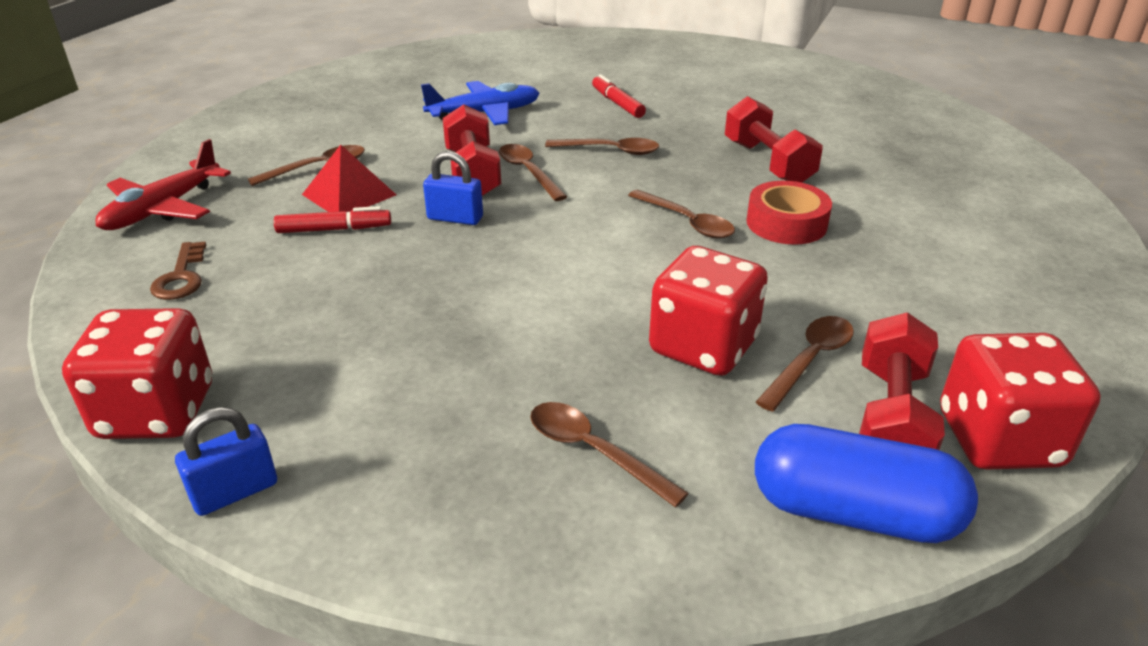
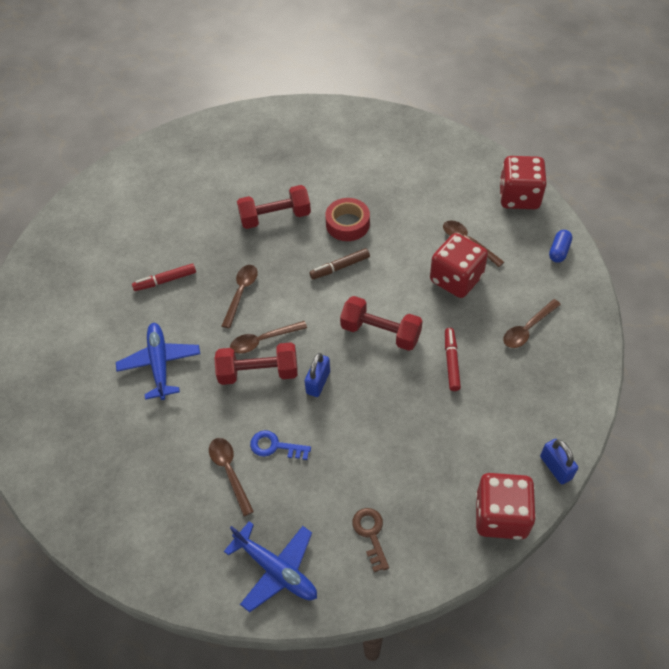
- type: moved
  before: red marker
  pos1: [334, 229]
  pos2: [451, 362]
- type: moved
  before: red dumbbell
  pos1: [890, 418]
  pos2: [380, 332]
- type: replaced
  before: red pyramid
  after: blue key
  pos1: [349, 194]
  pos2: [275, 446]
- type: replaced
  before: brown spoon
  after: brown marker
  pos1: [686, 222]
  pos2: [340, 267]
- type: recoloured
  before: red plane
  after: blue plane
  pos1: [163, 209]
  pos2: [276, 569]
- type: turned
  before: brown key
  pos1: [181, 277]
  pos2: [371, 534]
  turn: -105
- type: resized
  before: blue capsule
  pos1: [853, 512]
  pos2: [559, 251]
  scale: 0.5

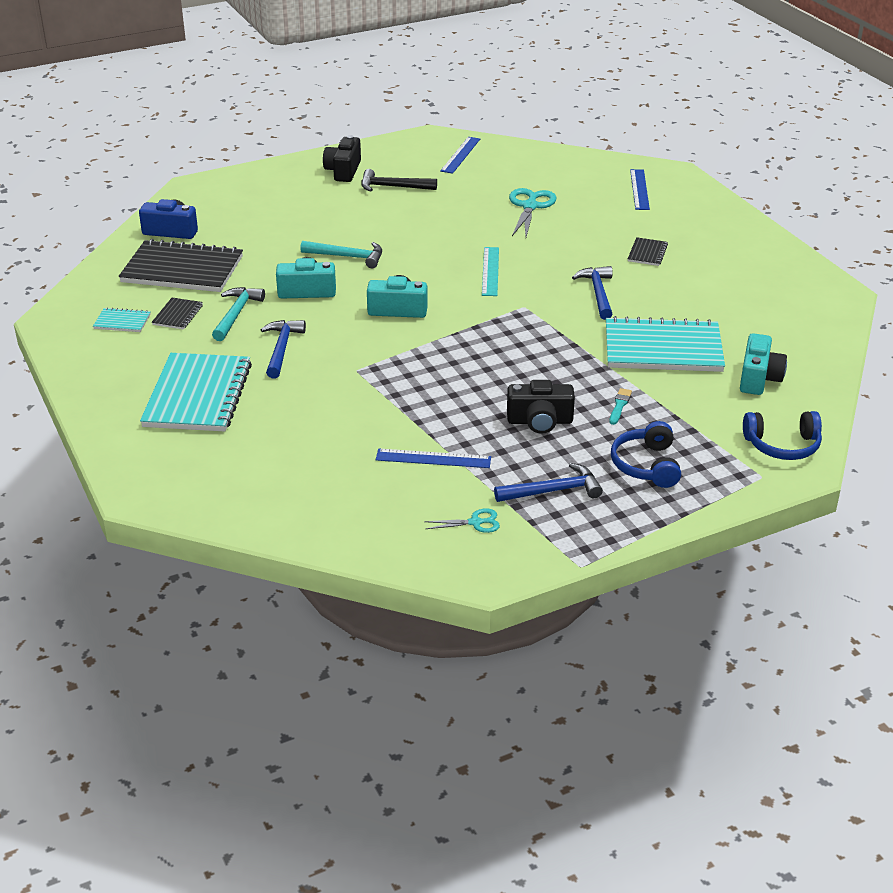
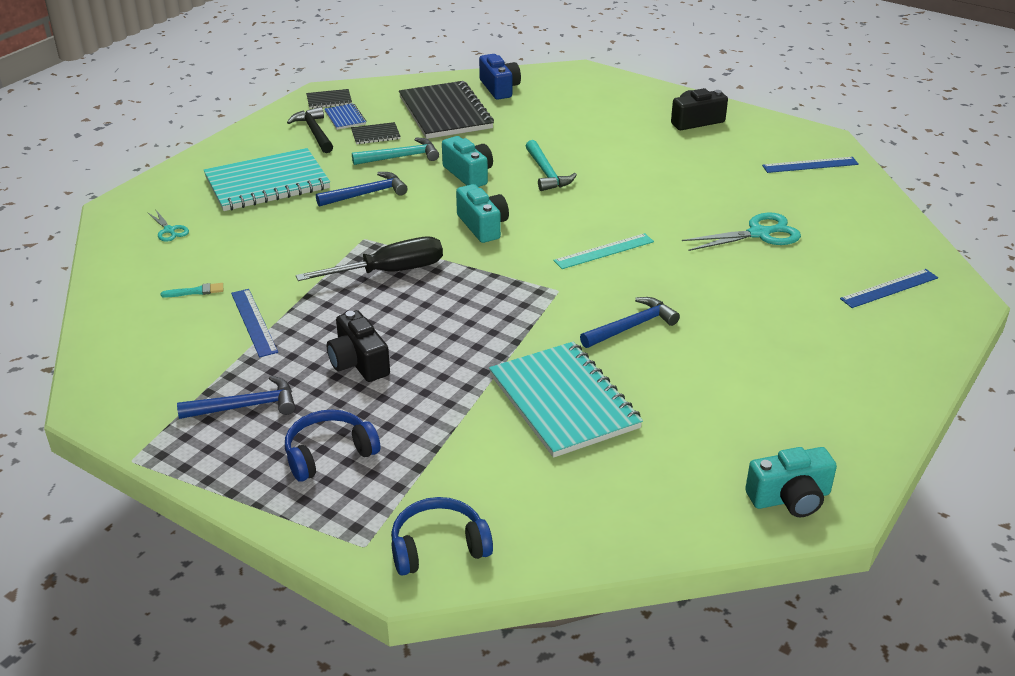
- type: added
  after: black screwdriver
  pos2: [389, 272]
- type: moved
  before: black hammer
  pos1: [393, 187]
  pos2: [314, 132]
- type: moved
  before: turquoise scissors
  pos1: [475, 522]
  pos2: [169, 230]
- type: moved
  before: turquoise brush
  pos1: [619, 405]
  pos2: [196, 291]
- type: moved
  before: black notebook
  pos1: [647, 253]
  pos2: [329, 100]
- type: moved
  before: turquoise camera
  pos1: [759, 378]
  pos2: [790, 498]
- type: recoloured
  before: turquoise notebook
  after: blue notebook
  pos1: [122, 321]
  pos2: [345, 118]
- type: turned
  before: blue hammer
  pos1: [553, 491]
  pos2: [246, 406]
  turn: -60
- type: turned
  before: blue headphones
  pos1: [782, 445]
  pos2: [438, 546]
  turn: 105

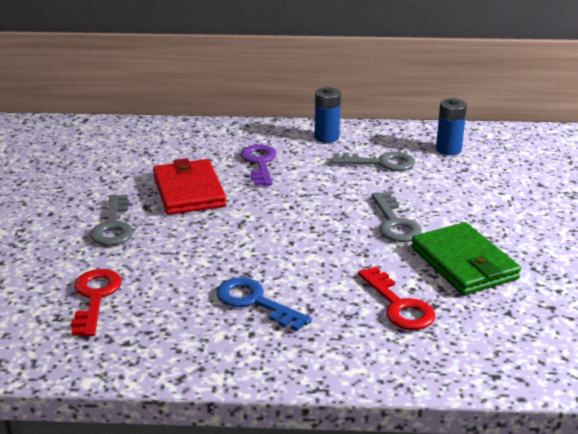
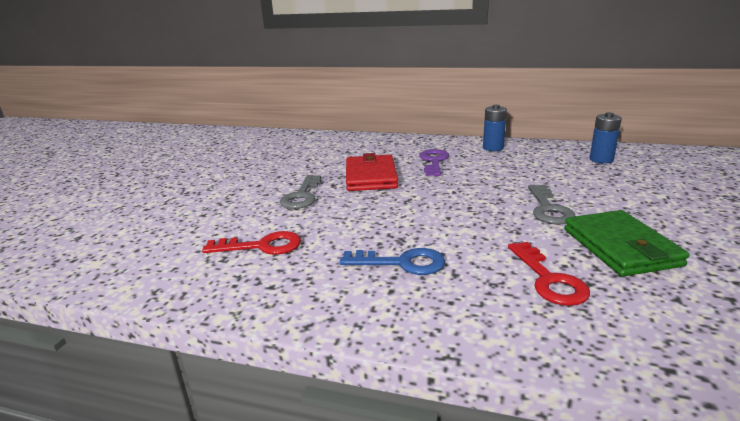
- type: removed
  before: grey key
  pos1: [380, 163]
- type: turned
  before: red key
  pos1: [95, 297]
  pos2: [262, 246]
  turn: 75
- type: turned
  before: blue key
  pos1: [255, 302]
  pos2: [402, 263]
  turn: 135

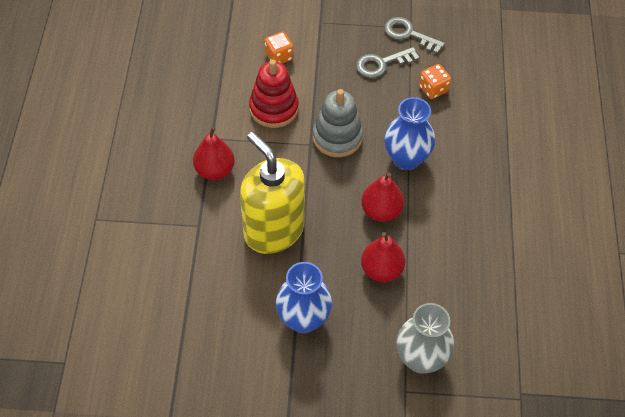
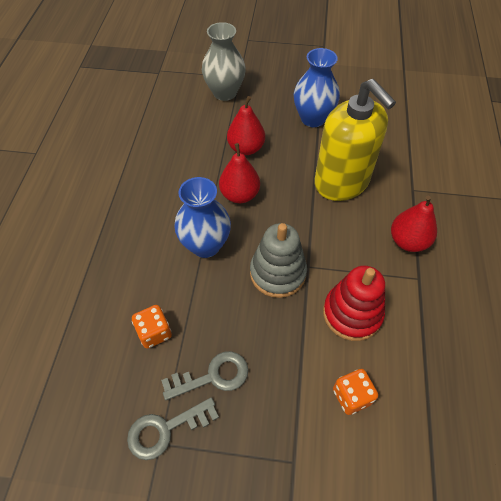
- type: turned
  before: grey key
  pos1: [408, 34]
  pos2: [165, 429]
  turn: 120

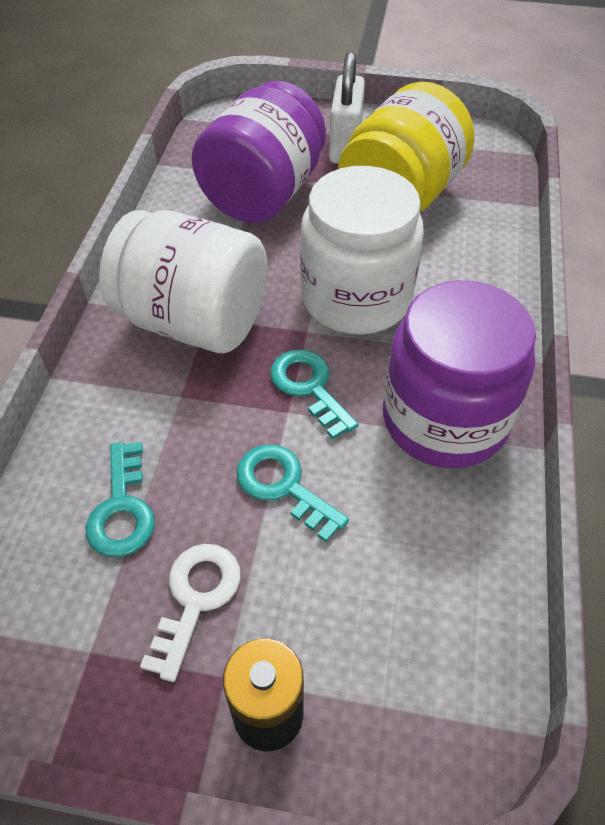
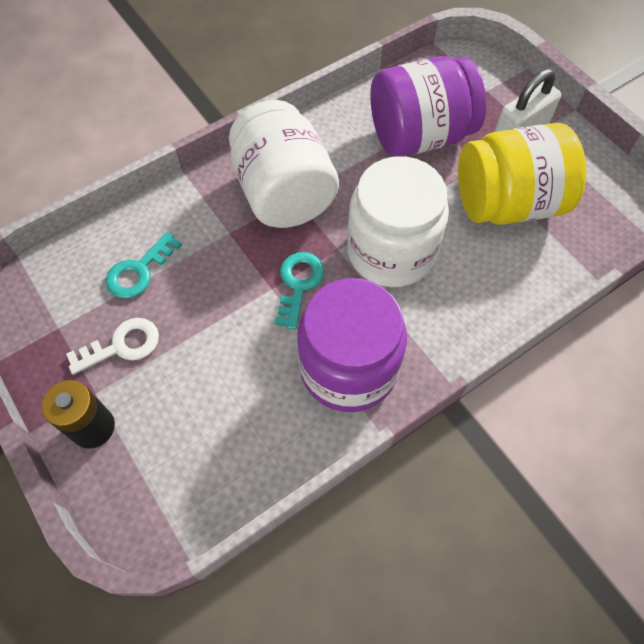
- type: removed
  before: turquoise key
  pos1: [283, 486]

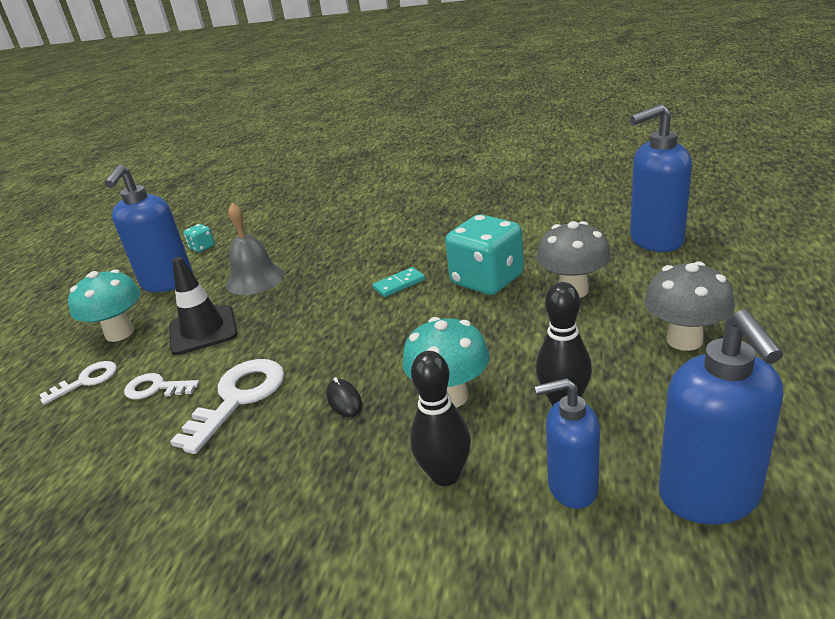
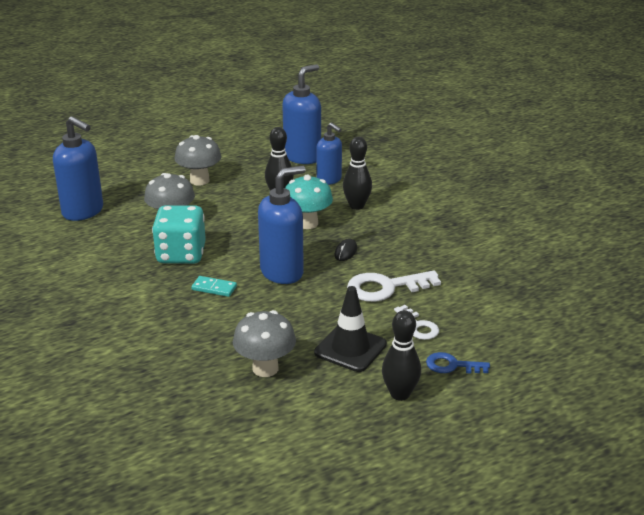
- type: removed
  before: turquoise dice
  pos1: [202, 247]
- type: moved
  before: blue soap dispenser
  pos1: [167, 283]
  pos2: [282, 272]
- type: replaced
  before: turquoise mushroom
  after: black bowling pin
  pos1: [120, 333]
  pos2: [400, 394]
- type: replaced
  before: grey bell
  after: grey mushroom
  pos1: [255, 279]
  pos2: [265, 368]
- type: recoloured
  before: white key
  after: blue key
  pos1: [86, 381]
  pos2: [452, 365]

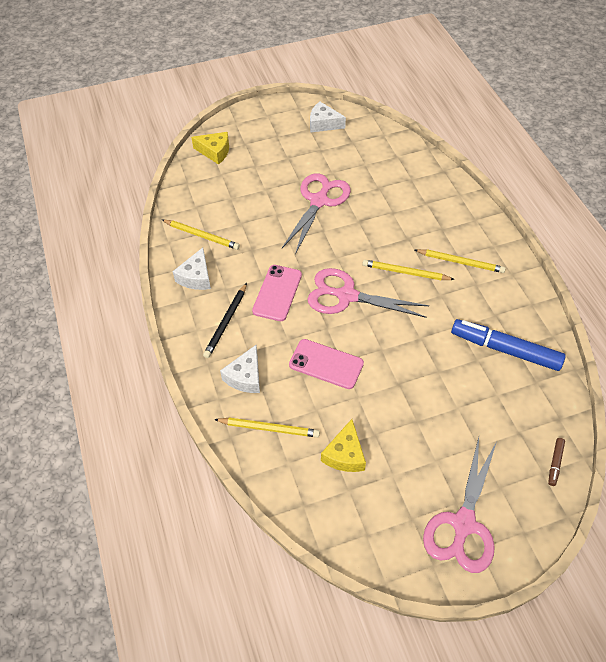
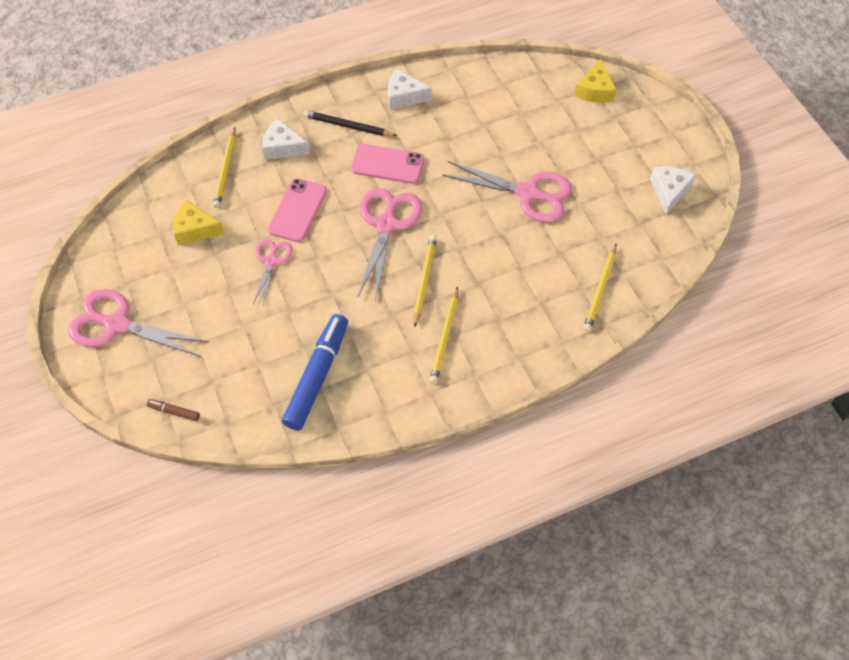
- type: added
  after: pink scissors
  pos2: [271, 261]
- type: moved
  before: yellow pencil
  pos1: [201, 236]
  pos2: [600, 289]

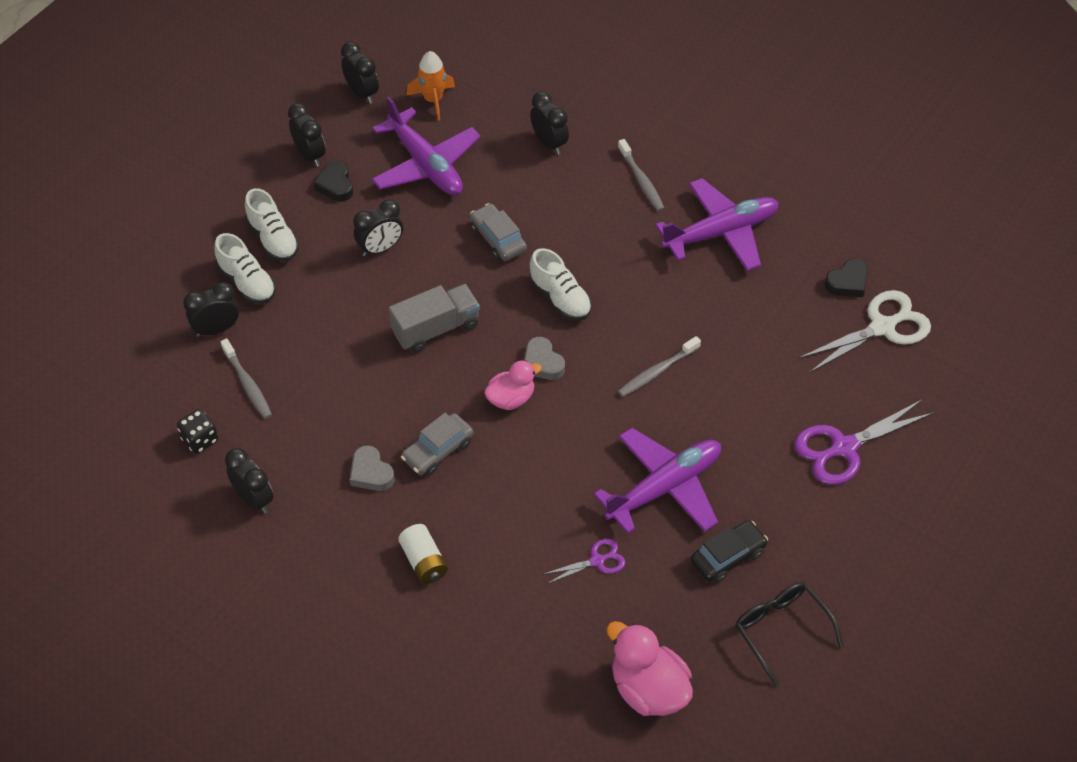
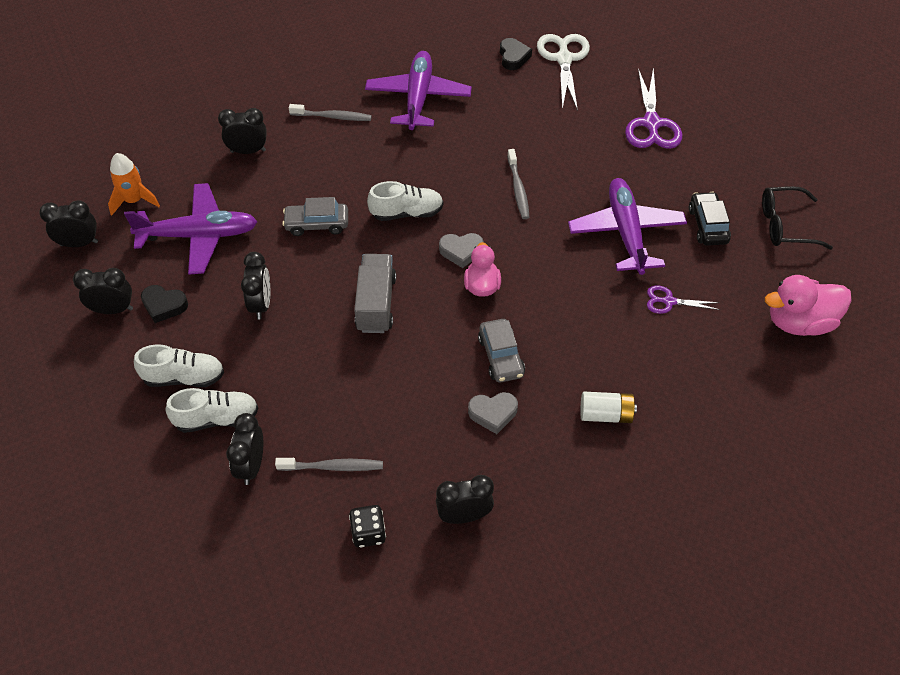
- type: turned
  before: purple scissors
  pos1: [597, 561]
  pos2: [669, 301]
  turn: -90

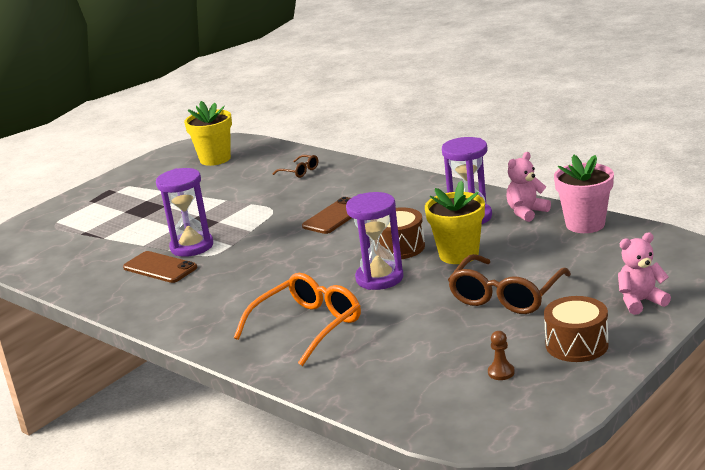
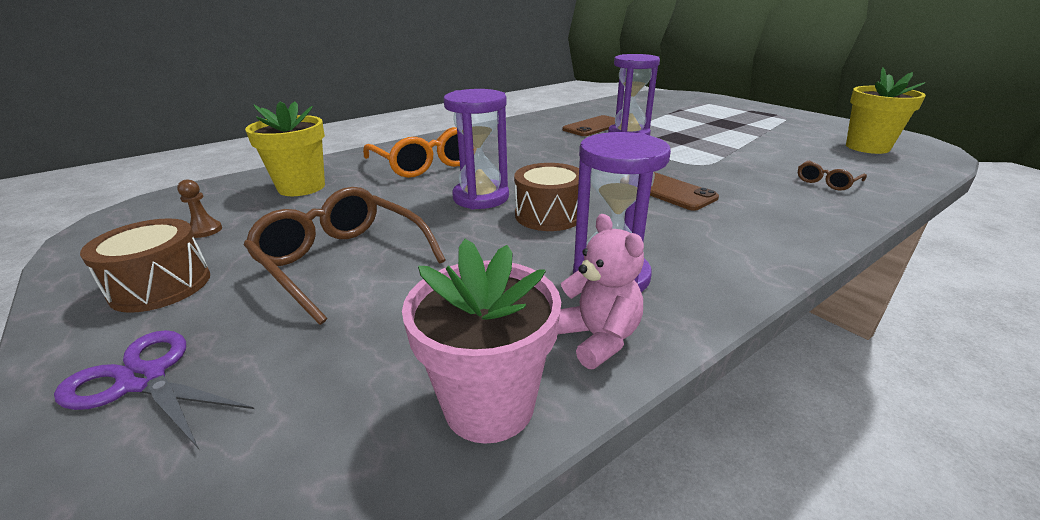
- type: moved
  before: yellow flower pot
  pos1: [459, 254]
  pos2: [301, 187]
- type: replaced
  before: pink teddy bear
  after: purple scissors
  pos1: [640, 302]
  pos2: [143, 380]

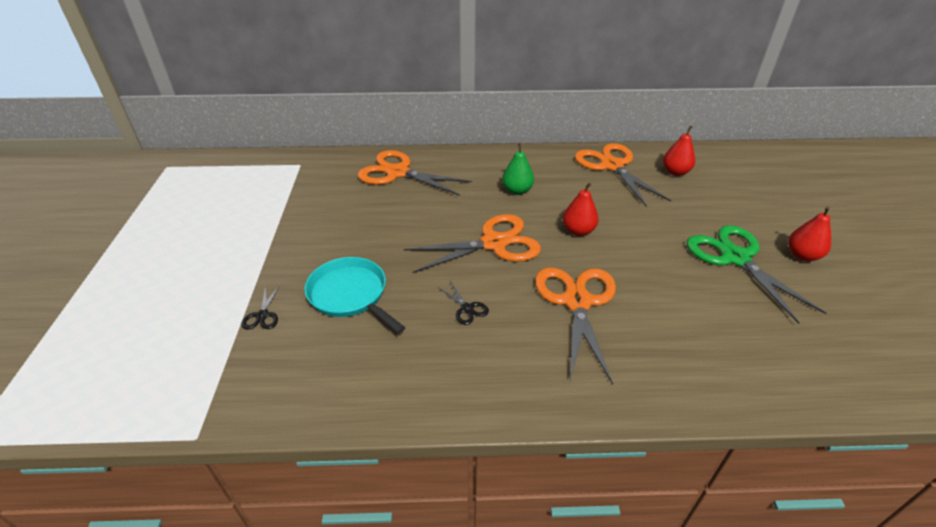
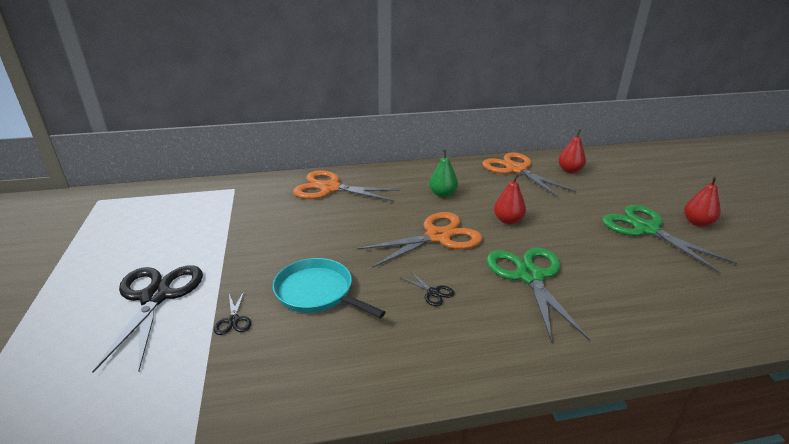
- type: added
  after: black scissors
  pos2: [156, 297]
- type: recoloured
  before: orange scissors
  after: green scissors
  pos1: [577, 301]
  pos2: [530, 276]

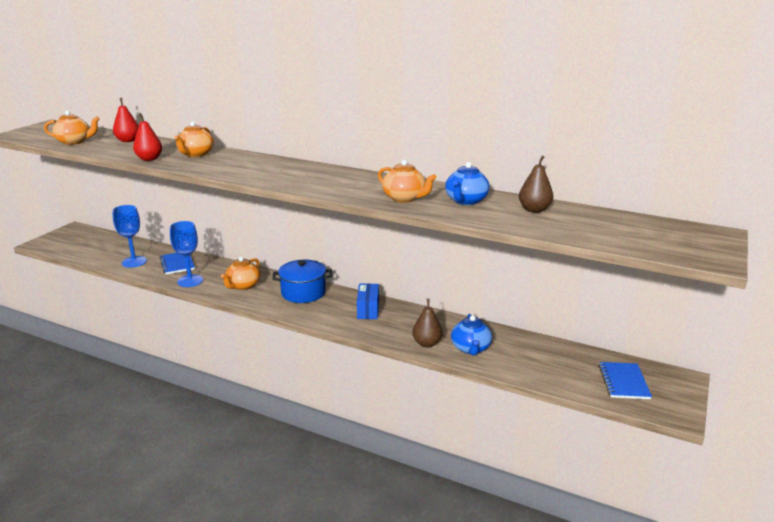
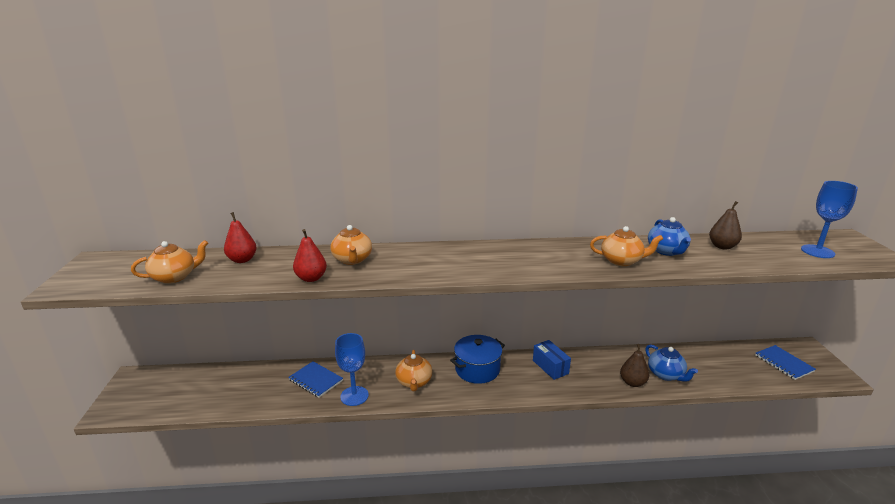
- type: moved
  before: blue goblet
  pos1: [134, 262]
  pos2: [817, 251]

